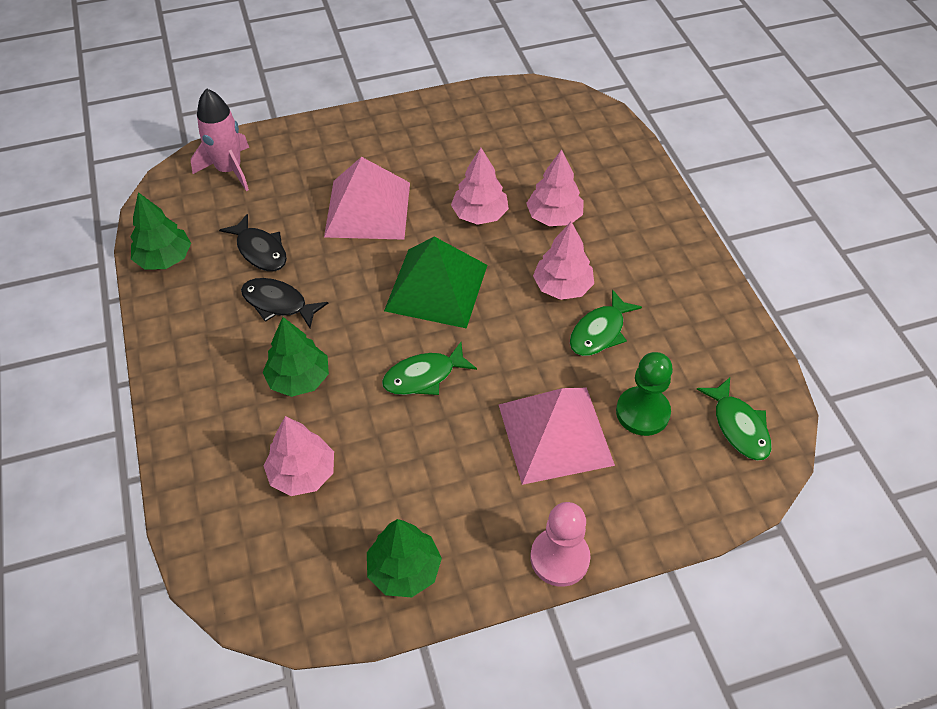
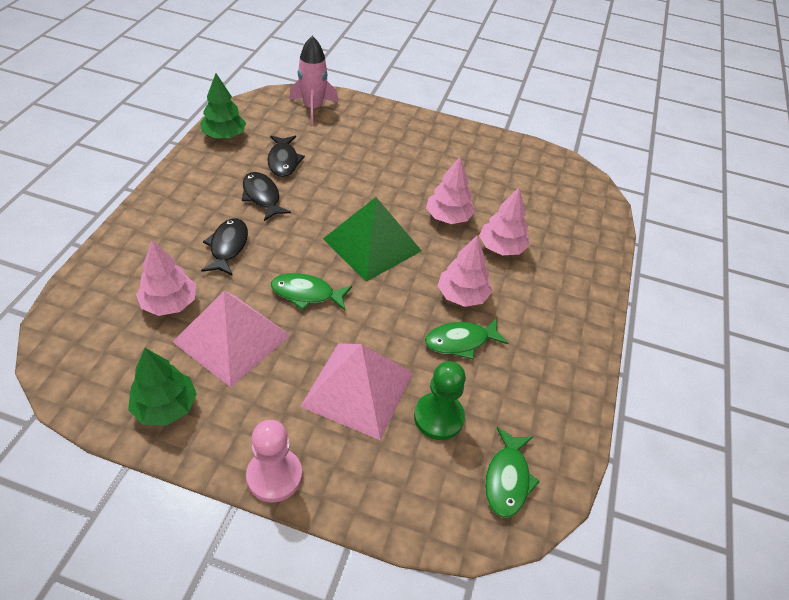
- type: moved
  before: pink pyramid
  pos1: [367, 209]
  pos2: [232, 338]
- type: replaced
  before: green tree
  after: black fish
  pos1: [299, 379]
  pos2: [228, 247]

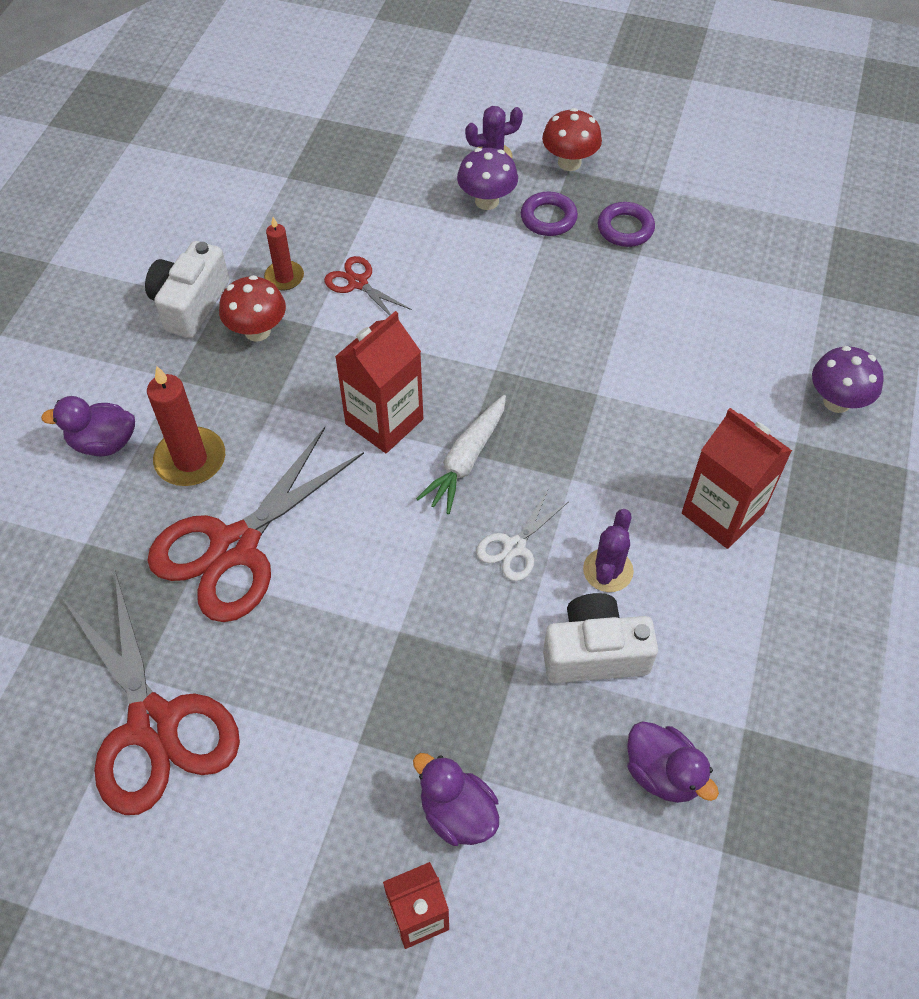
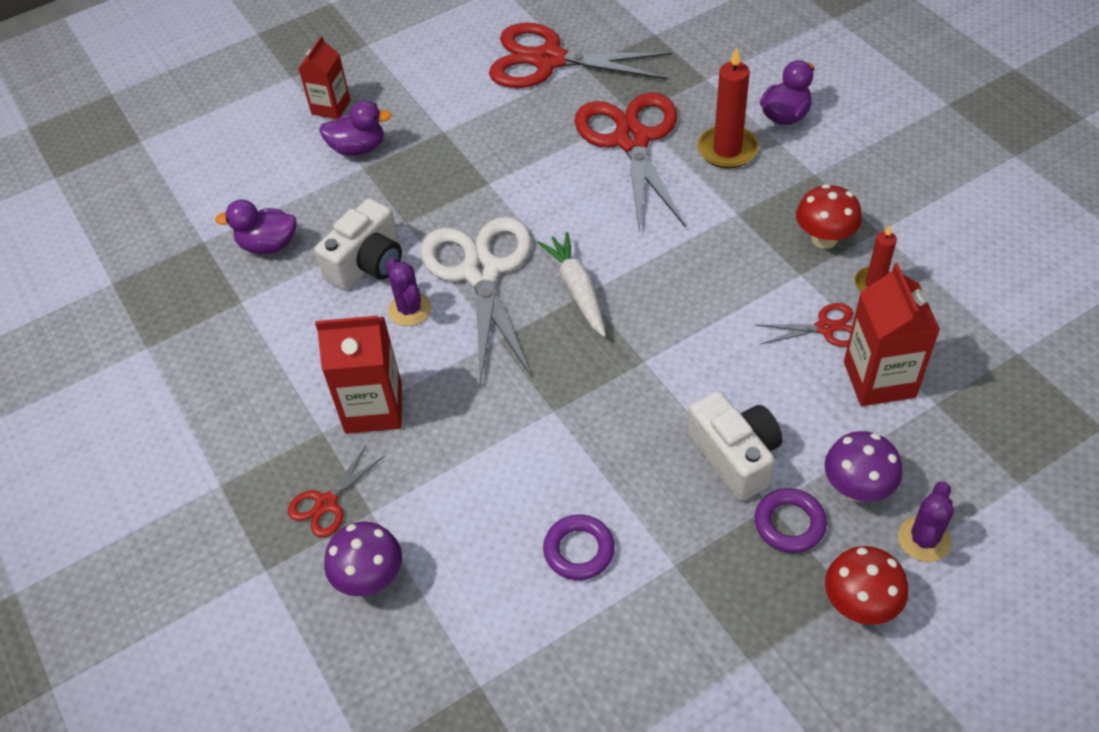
- type: added
  after: red scissors
  pos2: [327, 503]
- type: moved
  before: white camera
  pos1: [190, 304]
  pos2: [735, 456]
- type: moved
  before: red carton
  pos1: [384, 421]
  pos2: [879, 379]
- type: moved
  before: purple ring
  pos1: [625, 228]
  pos2: [579, 550]
- type: resized
  before: white scissors
  pos1: [514, 547]
  pos2: [481, 272]
  scale: 2.17

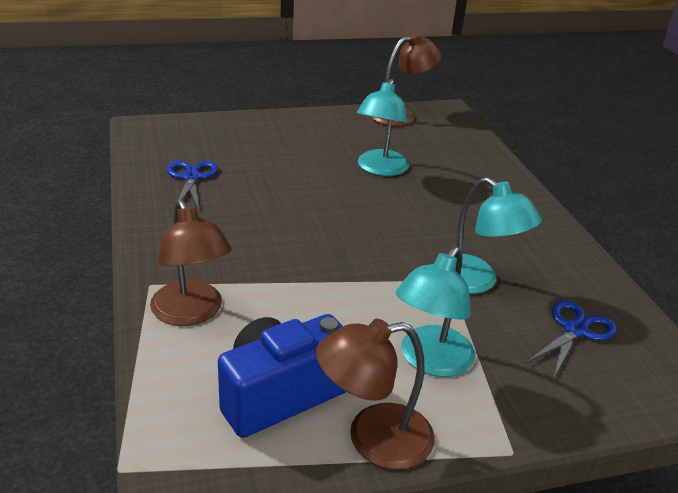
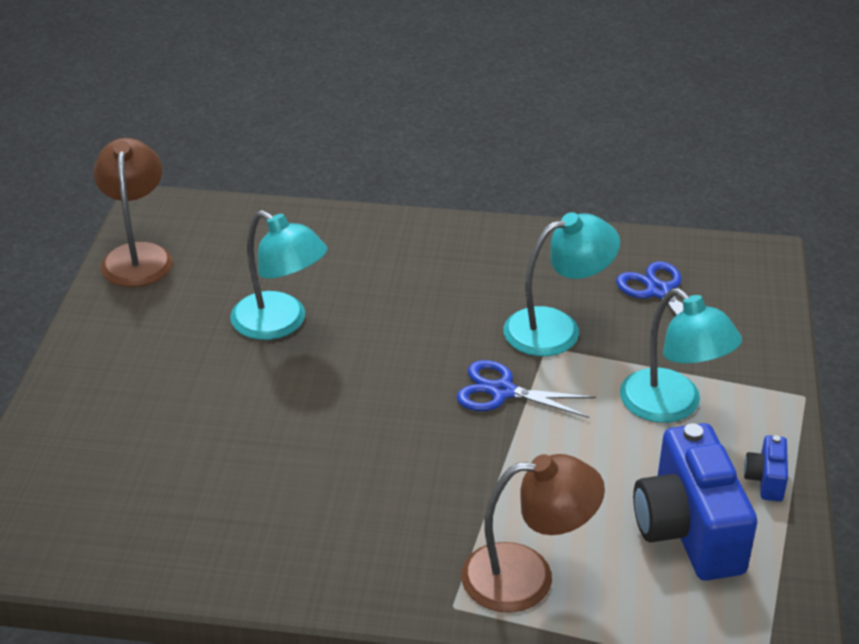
- type: moved
  before: blue scissors
  pos1: [191, 177]
  pos2: [502, 391]
- type: replaced
  before: brown lamp
  after: blue camera
  pos1: [373, 439]
  pos2: [766, 480]

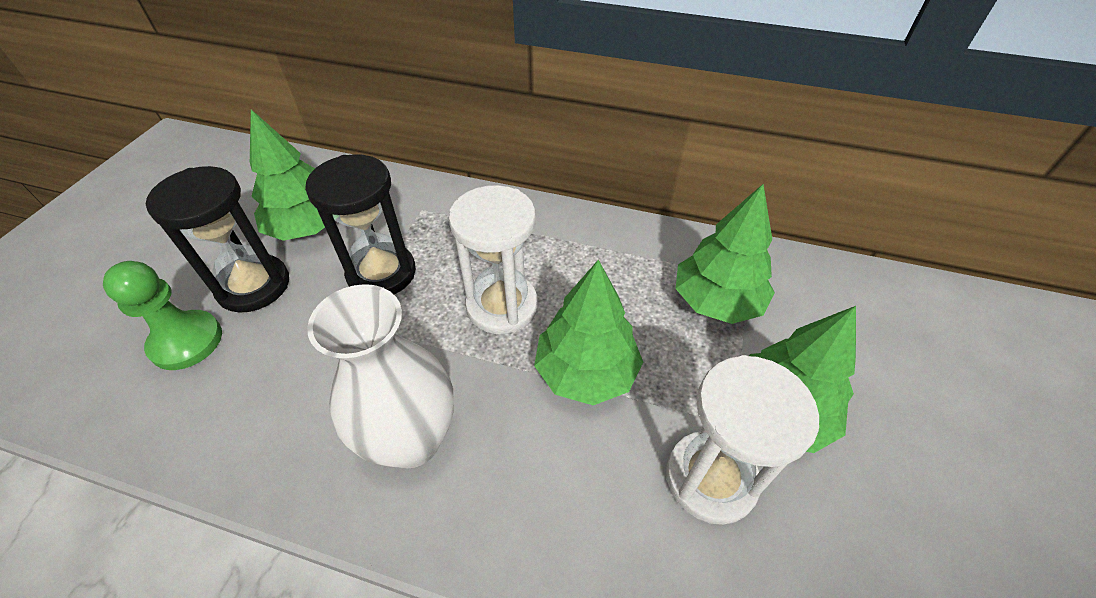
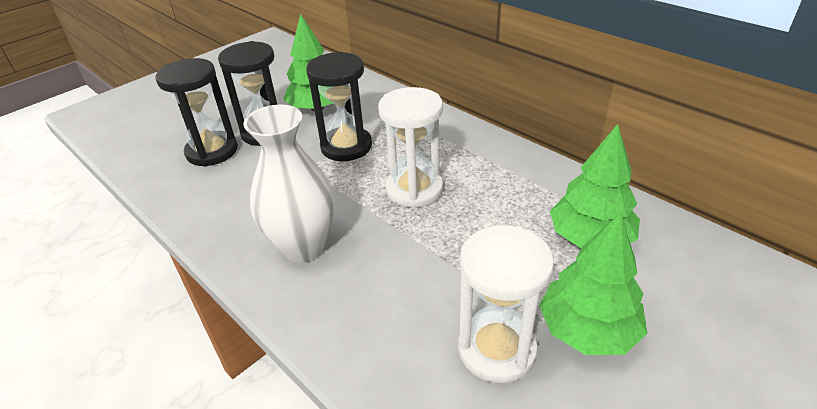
- type: removed
  before: green tree
  pos1: [586, 372]
- type: replaced
  before: green pawn
  after: black hourglass
  pos1: [186, 341]
  pos2: [212, 151]

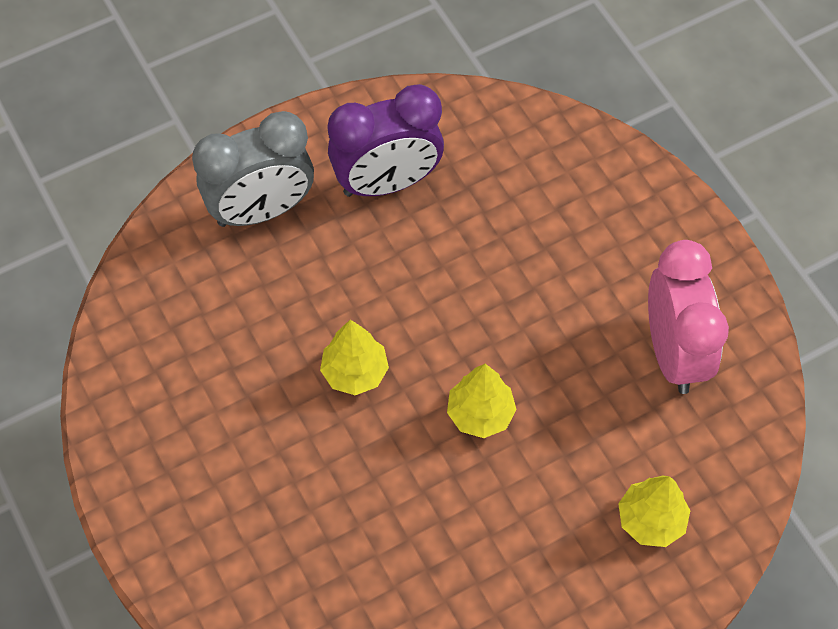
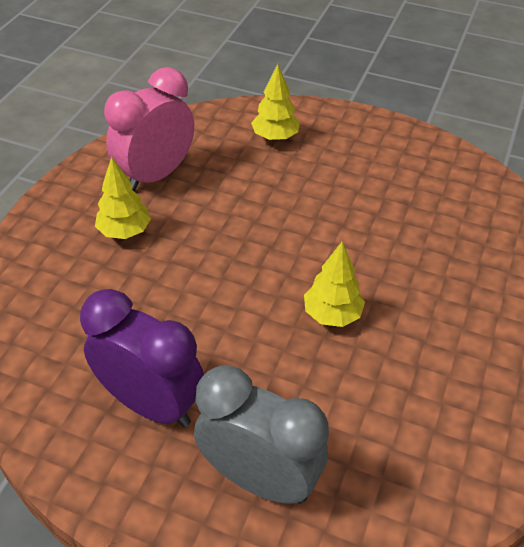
- type: moved
  before: yellow tree
  pos1: [480, 414]
  pos2: [125, 231]

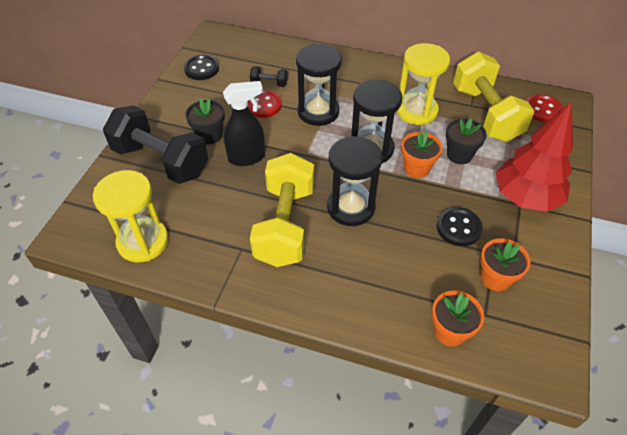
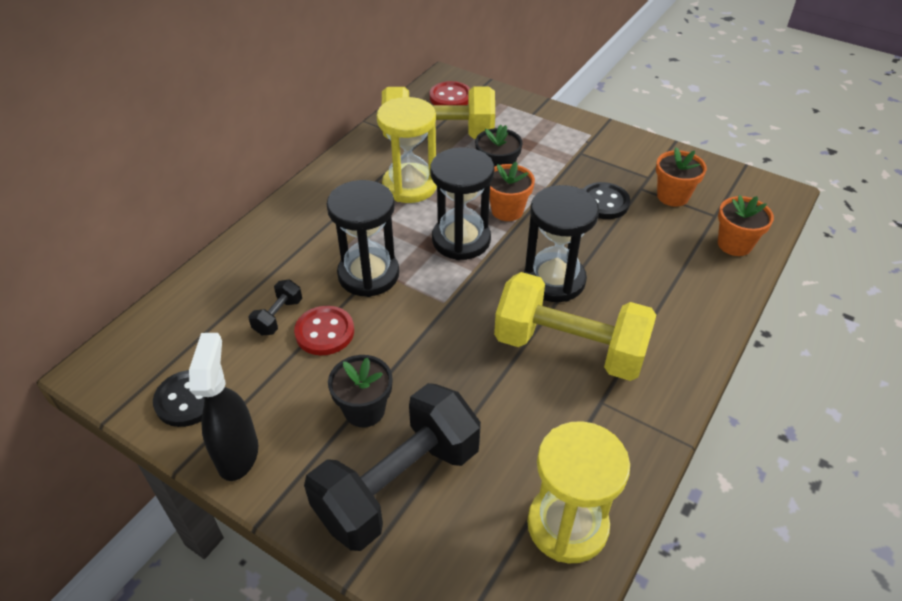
- type: removed
  before: red tree
  pos1: [525, 197]
- type: moved
  before: black spray bottle
  pos1: [247, 157]
  pos2: [238, 454]

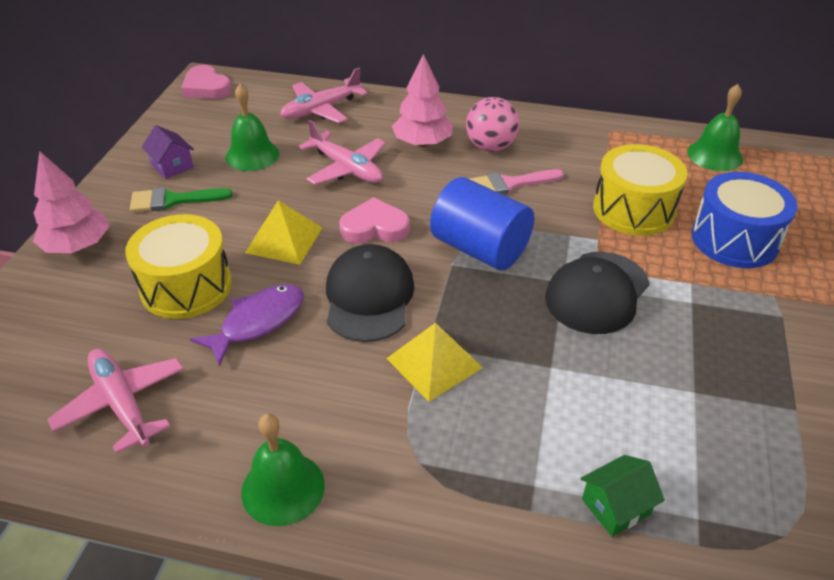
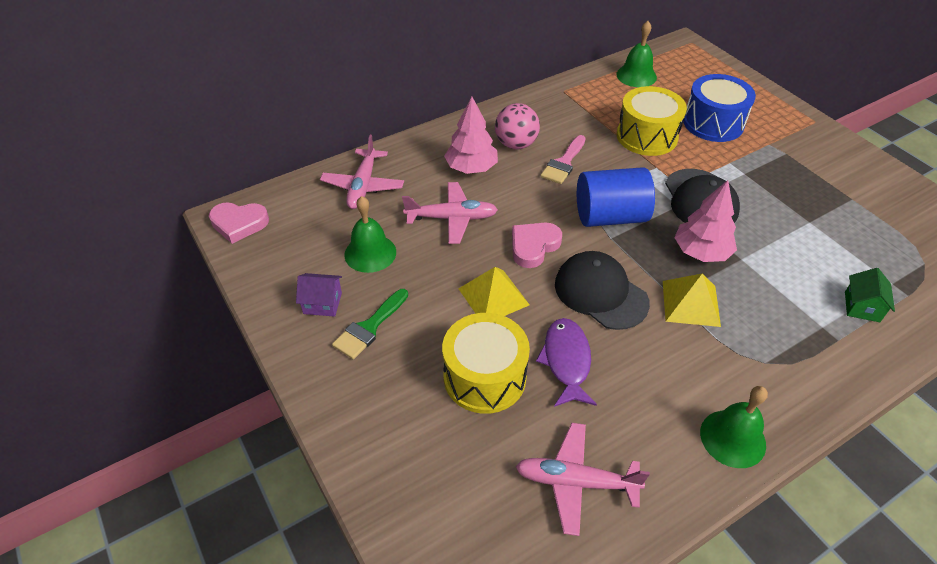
- type: moved
  before: pink tree
  pos1: [78, 246]
  pos2: [701, 252]

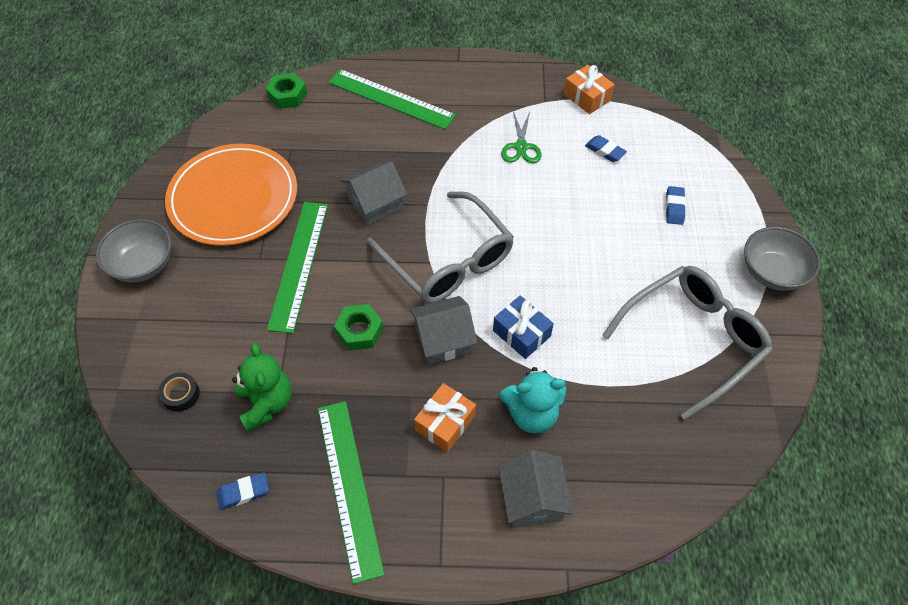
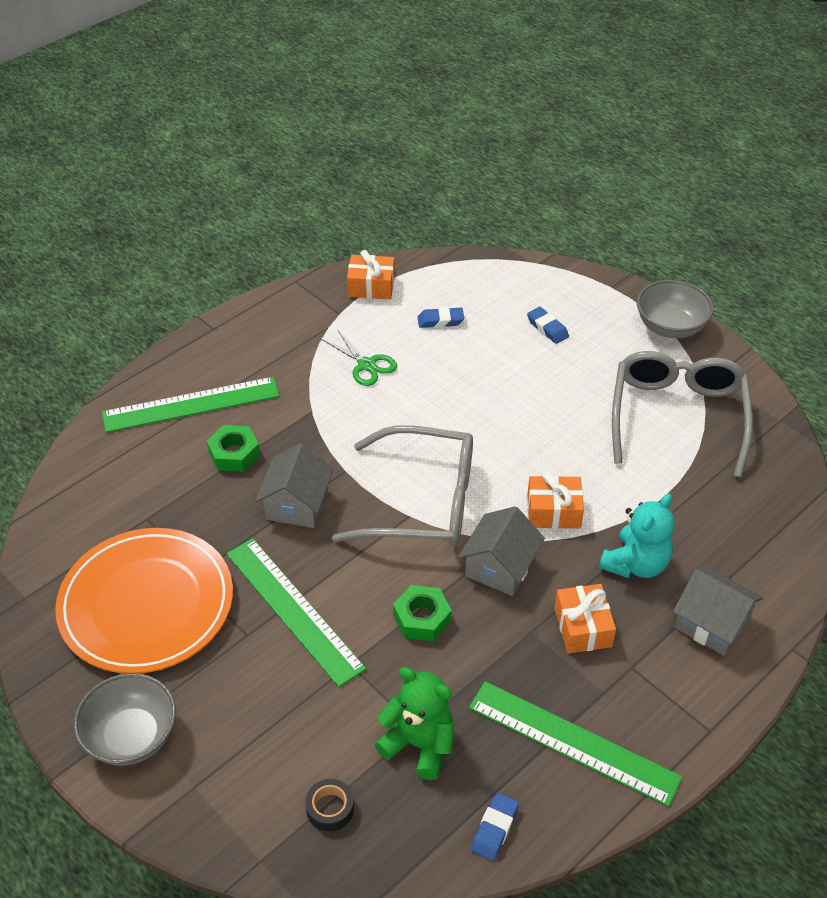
- type: moved
  before: green nut
  pos1: [287, 95]
  pos2: [234, 454]
- type: recoloured
  before: blue gift
  after: orange gift
  pos1: [521, 333]
  pos2: [553, 511]

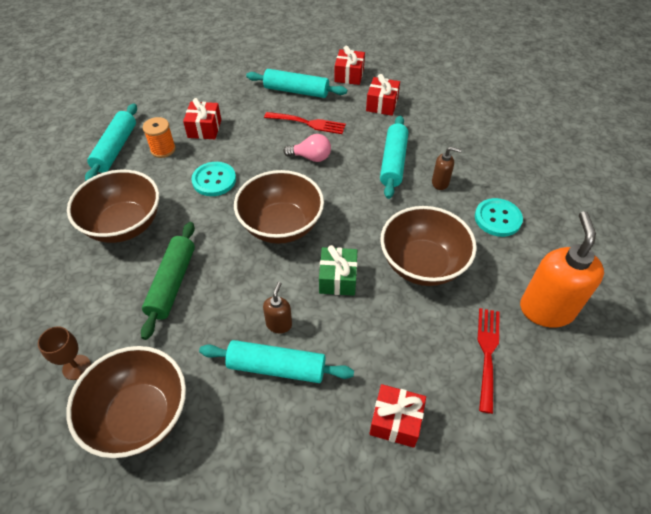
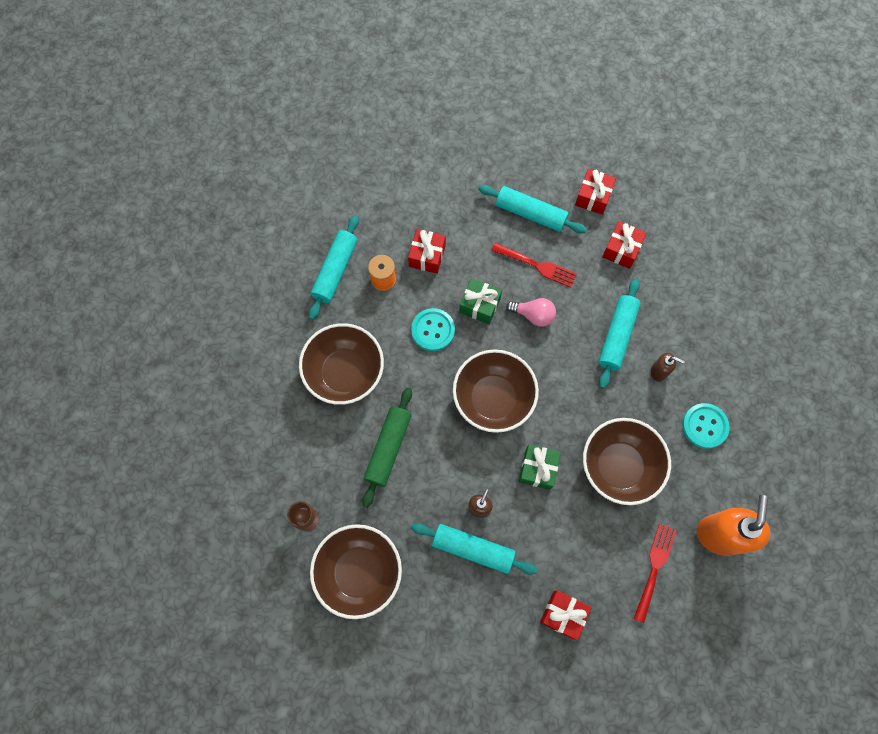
- type: added
  after: green gift
  pos2: [479, 305]

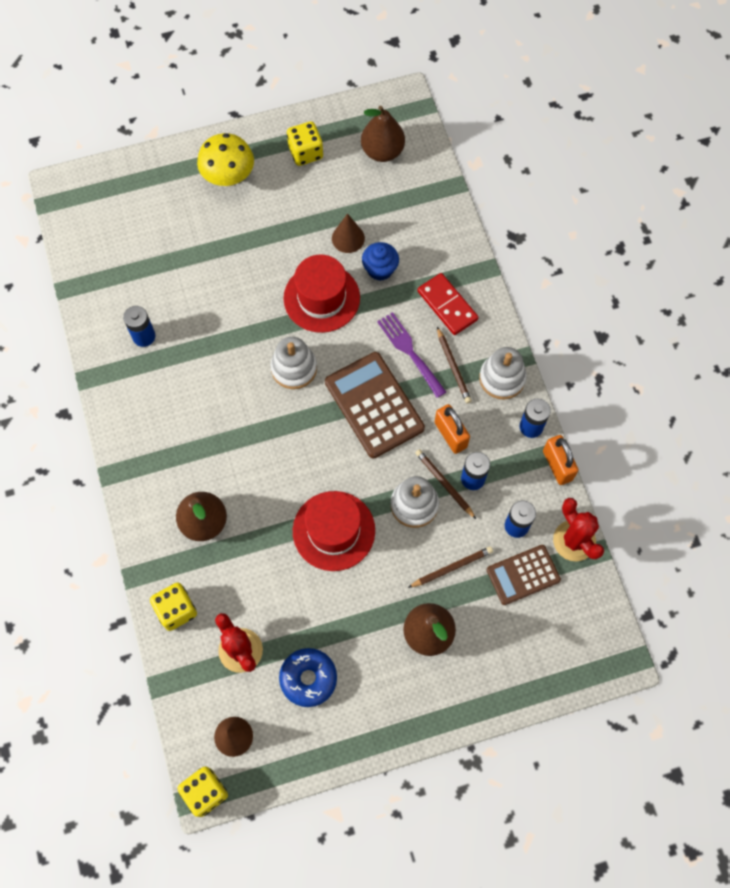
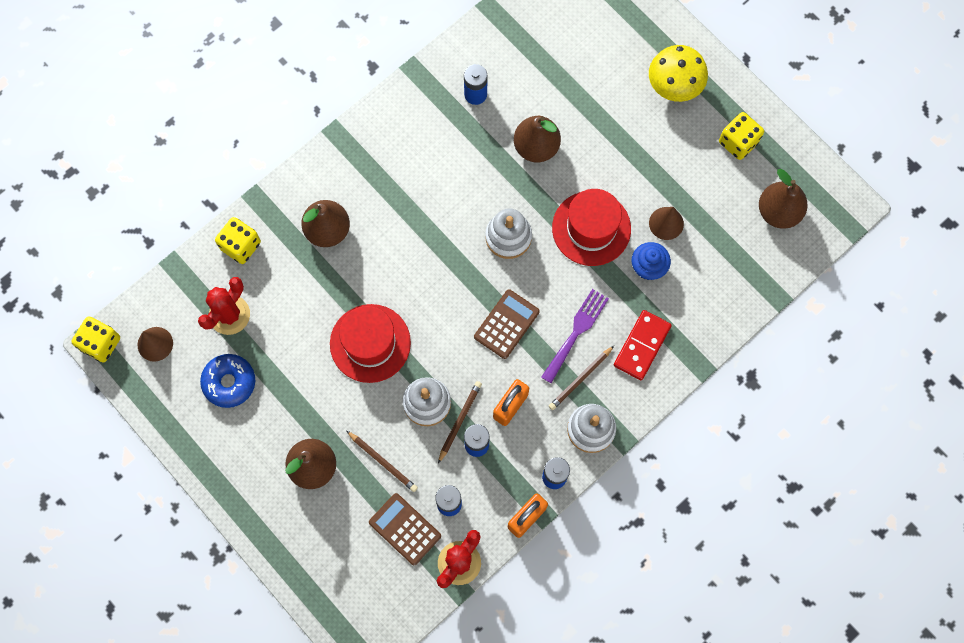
- type: added
  after: brown pear
  pos2: [536, 147]
- type: resized
  before: brown calculator
  pos1: [374, 405]
  pos2: [506, 324]
  scale: 0.62

